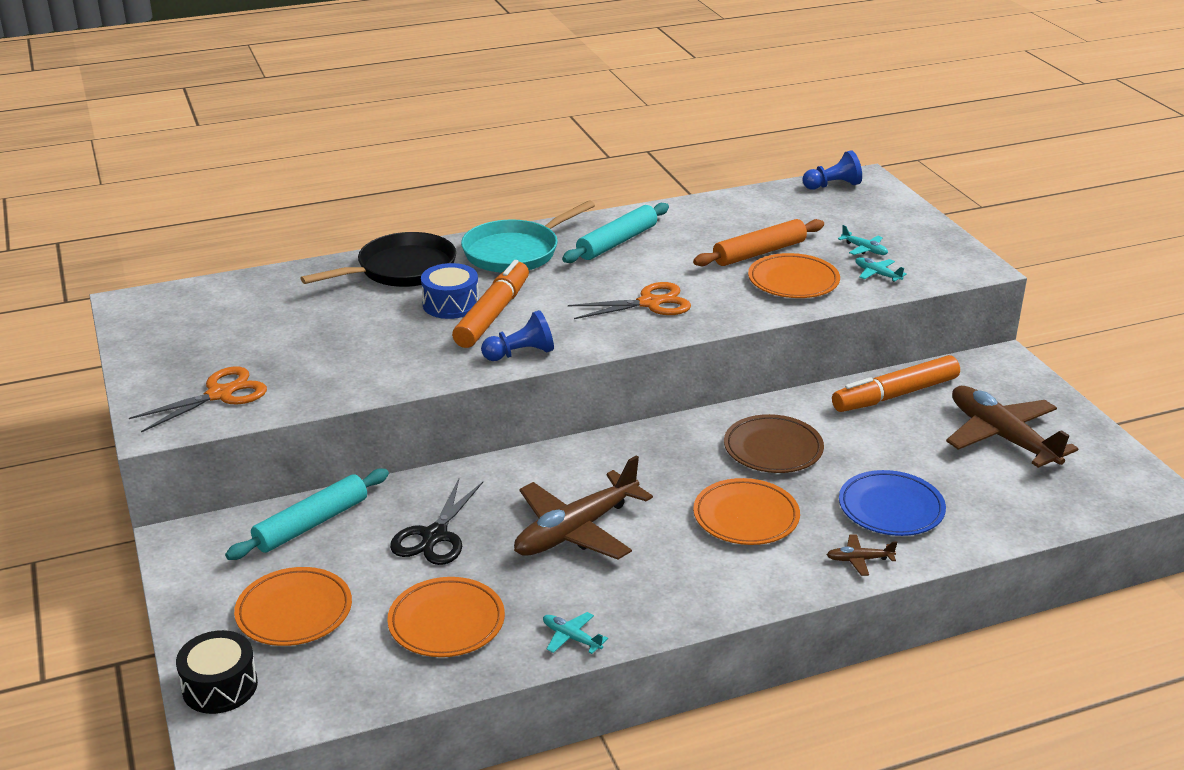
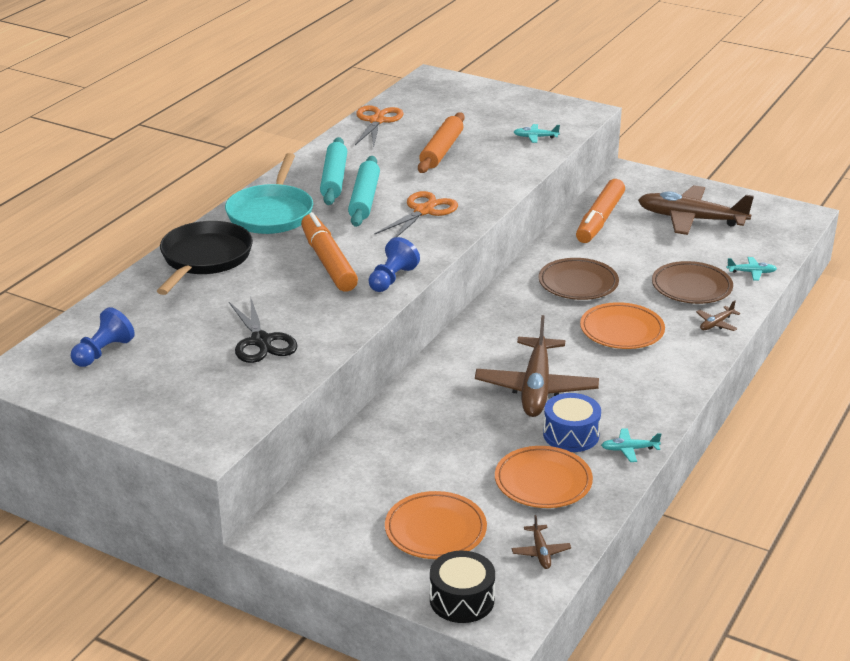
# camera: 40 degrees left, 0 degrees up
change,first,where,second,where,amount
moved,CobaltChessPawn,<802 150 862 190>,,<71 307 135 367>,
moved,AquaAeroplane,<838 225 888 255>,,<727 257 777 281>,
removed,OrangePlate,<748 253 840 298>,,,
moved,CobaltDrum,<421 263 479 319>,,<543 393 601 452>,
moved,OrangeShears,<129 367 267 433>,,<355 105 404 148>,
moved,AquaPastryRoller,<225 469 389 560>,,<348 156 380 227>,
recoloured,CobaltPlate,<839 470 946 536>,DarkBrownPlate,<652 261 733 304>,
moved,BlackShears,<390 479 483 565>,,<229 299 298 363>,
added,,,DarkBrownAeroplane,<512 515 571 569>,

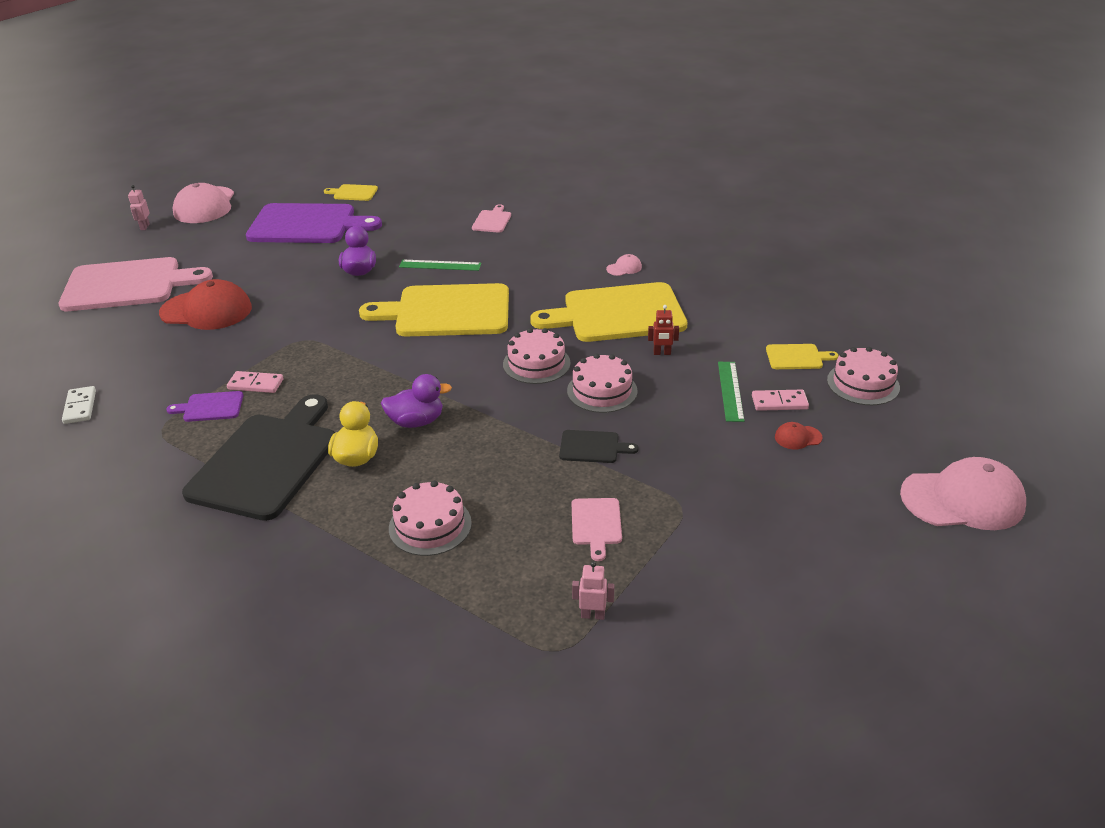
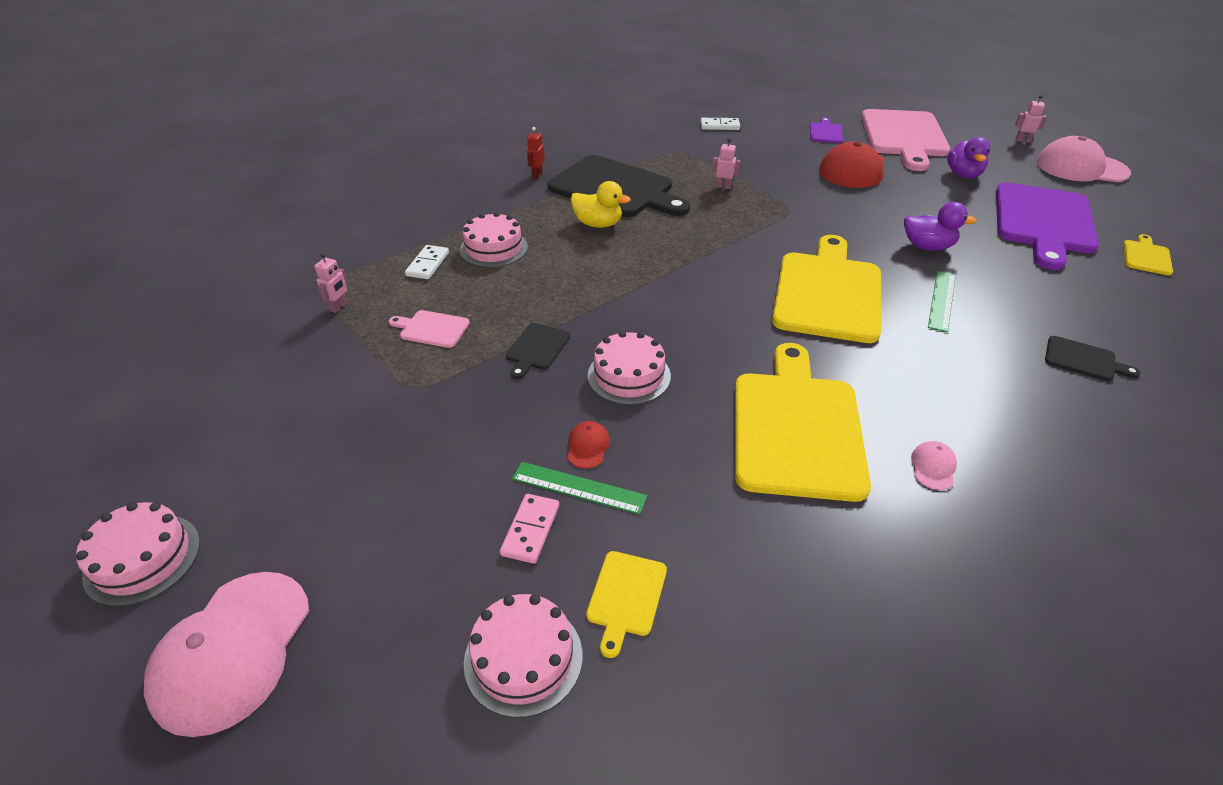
# camera: 105 degrees right, 5 degrees up
change,first,where,second,where,amount
recoloured,RosyCuttingBoard,<472 204 511 233>,BlackCuttingBoard,<1045 336 1141 381>,
turned,RosyCap,<606 254 642 276>,,<911 441 957 490>,150 degrees counterclockwise
moved,CrimsonRobotFigure,<648 305 679 355>,,<527 127 545 179>,
moved,RosyLayerCake,<503 328 571 384>,,<76 502 200 606>,
replaced,RosyDomino,<227 371 283 393>,RosyRobotFigure,<712 138 741 189>,
moved,RoyalPurpleRubberDuck,<381 374 452 428>,,<947 137 990 179>,
moved,RoyalPurpleCuttingBoard,<166 391 243 422>,,<810 117 843 143>,
moved,CrimsonCap,<775 422 822 450>,,<567 421 610 468>,
added,,,WhiteDomino,<405 245 449 279>,

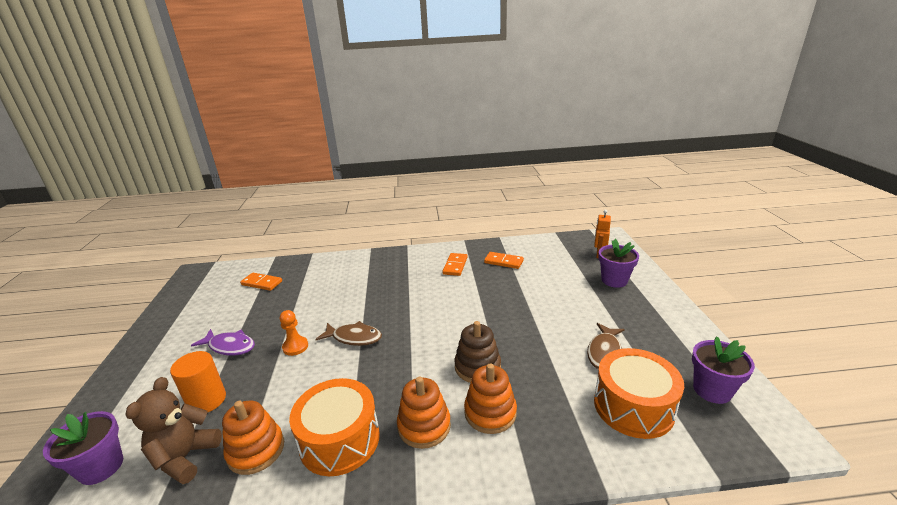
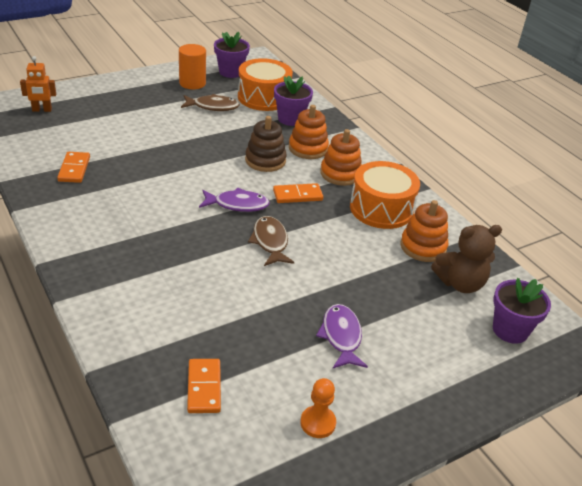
# camera: 120 degrees left, 10 degrees up
change,first,where,second,where,amount
moved,RoyalPurplePlantPot,<598 239 639 288>,,<274 75 313 126>,
moved,OrangeDomino,<443 253 468 276>,,<273 183 323 203>,
moved,OrangeChessPawn,<280 310 308 356>,,<300 378 336 438>,
moved,OrangeCylinderShape,<170 351 226 413>,,<179 44 206 89>,
added,,,RoyalPurpleFish,<199 187 270 212>,

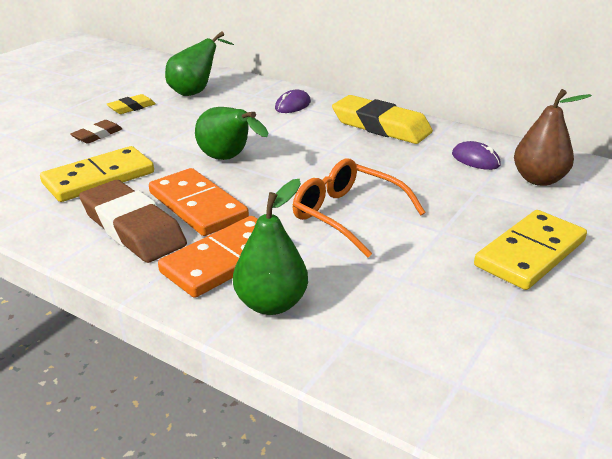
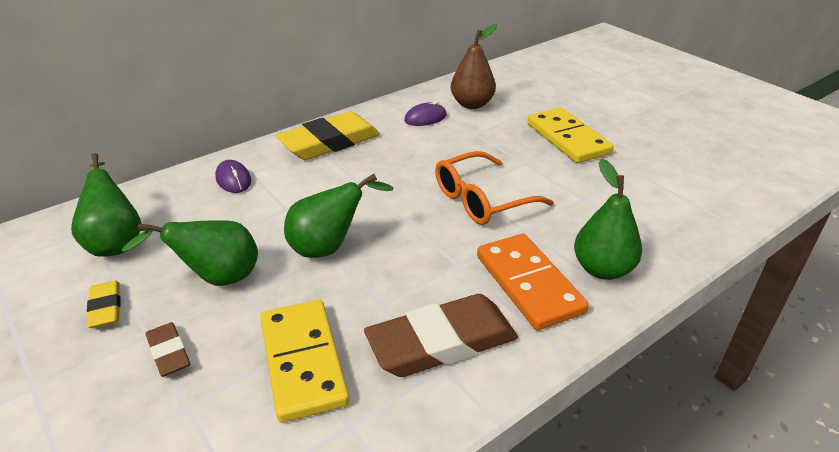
# camera: 70 degrees left, 5 degrees up
change,first,where,second,where,amount
removed,OrangeDomino,<149 168 249 236>,,,
added,,,LeafGreenToyPear,<121 220 258 286>,

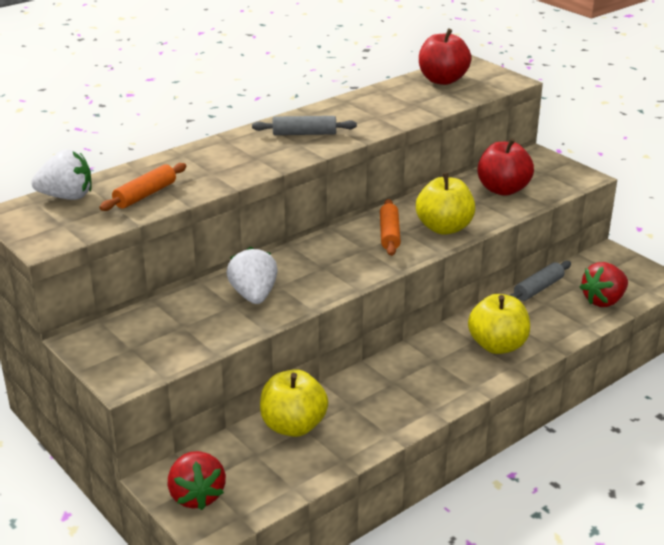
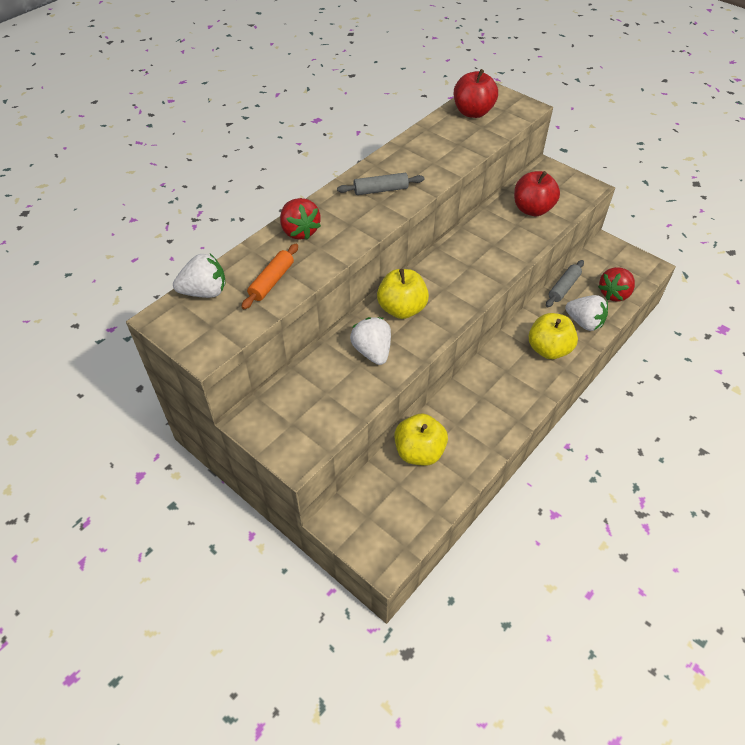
# camera: 10 degrees left, 20 degrees up
change,first,where,second,where,amount
moved,GoldenAppleFruit,<416 173 475 235>,,<377 269 429 319>,
removed,OrangePastryRoller,<380 199 401 256>,,,
moved,CrimsonToyStrawberry,<168 451 226 510>,,<280 198 321 240>,
added,,,WhiteToyStrawberry,<565 295 608 331>,

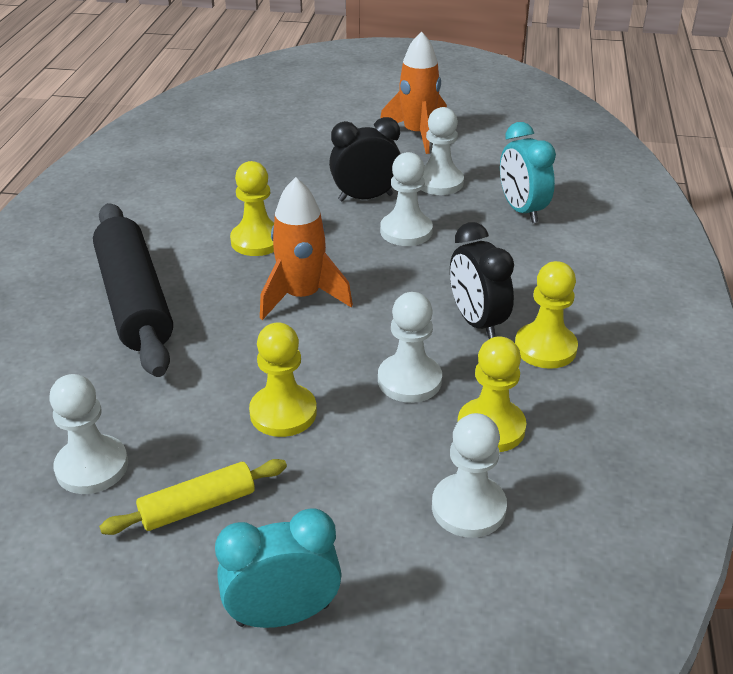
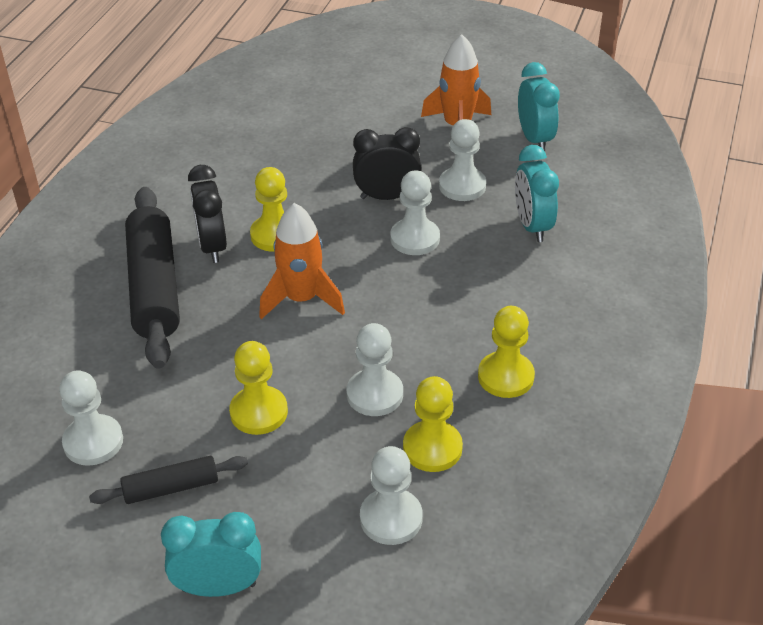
# camera: 10 degrees right, 5 degrees up
change,first,where,second,where,amount
moved,BlackClock,<450 222 514 339>,,<188 165 227 263>,
recoloured,GoldenPastryRoller,<99 459 287 535>,BlackPastryRoller,<89 456 248 504>,
added,,,AquaClock,<518 62 560 151>,

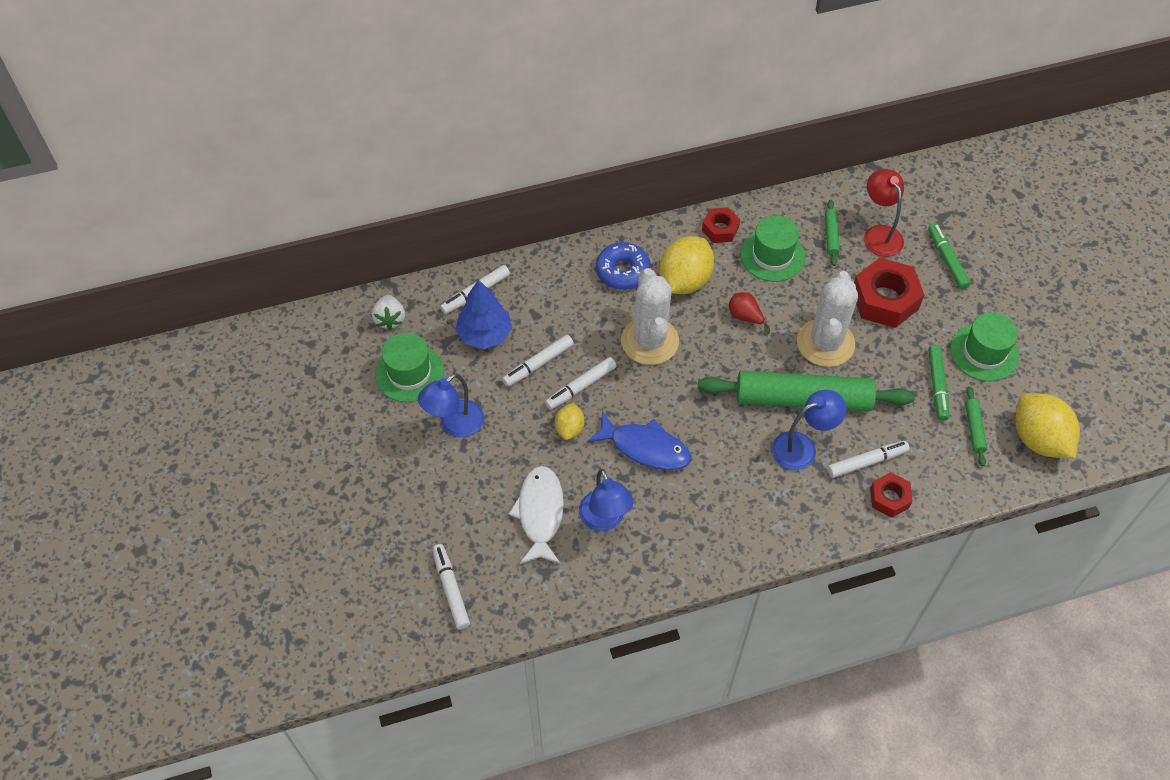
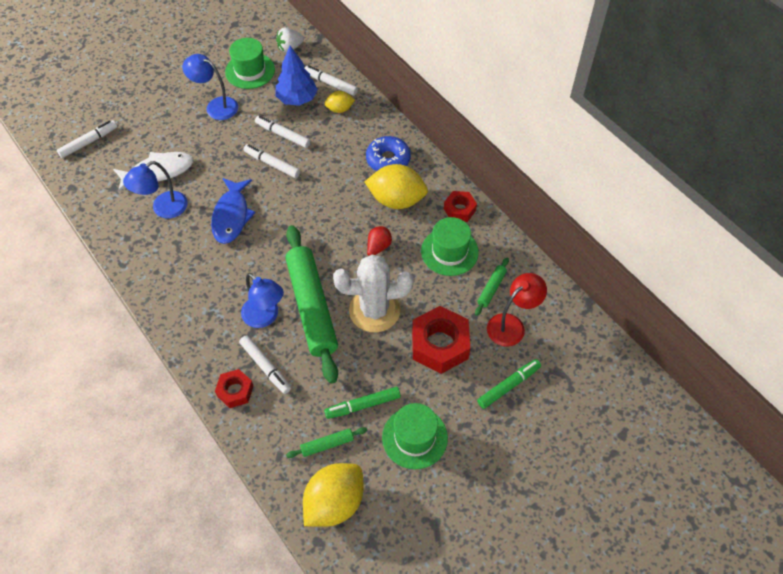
# camera: 70 degrees right, 0 degrees up
change,first,where,second,where,amount
turned,LeafGreenPastryRoller,<825 200 840 266>,,<475 257 509 316>,45 degrees counterclockwise
removed,WhiteCactus,<621 268 679 365>,,,
moved,GoldenLemon,<555 403 584 440>,,<324 91 355 113>,

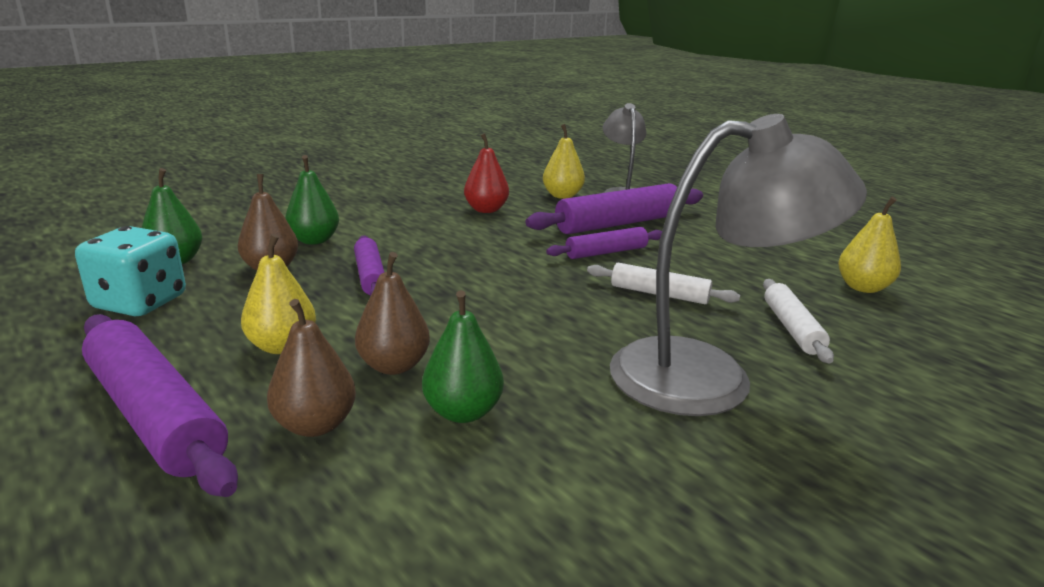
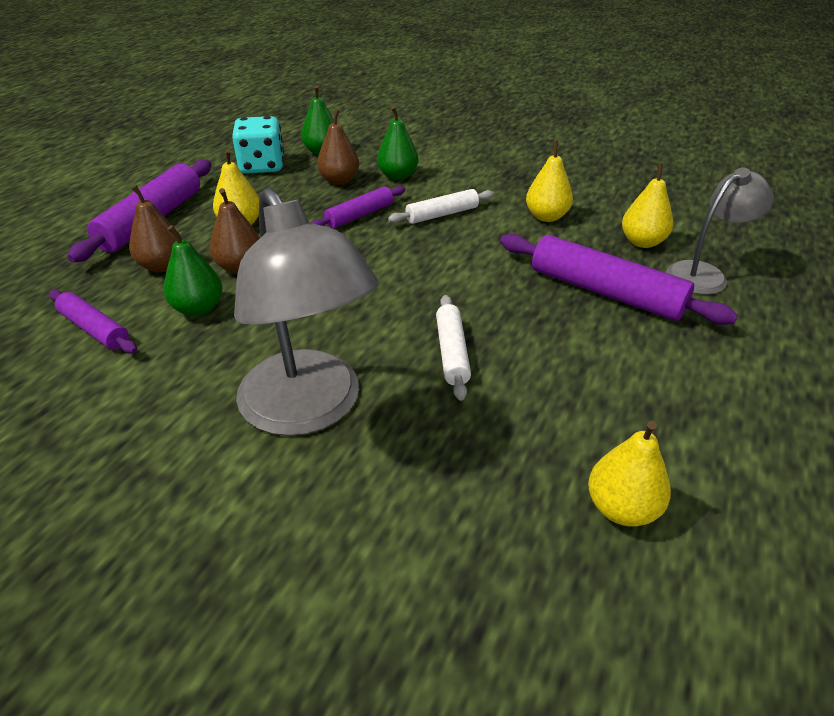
# camera: 65 degrees right, 15 degrees up
change,first,where,second,where,amount
recoloured,CrimsonToyPear,<464 133 509 213>,GoldenToyPear,<526 141 573 222>,
moved,RoyalPurplePastryRoller,<546 227 662 259>,,<49 290 137 354>,
moved,WhitePastryRoller,<763 279 834 364>,,<388 189 494 224>,

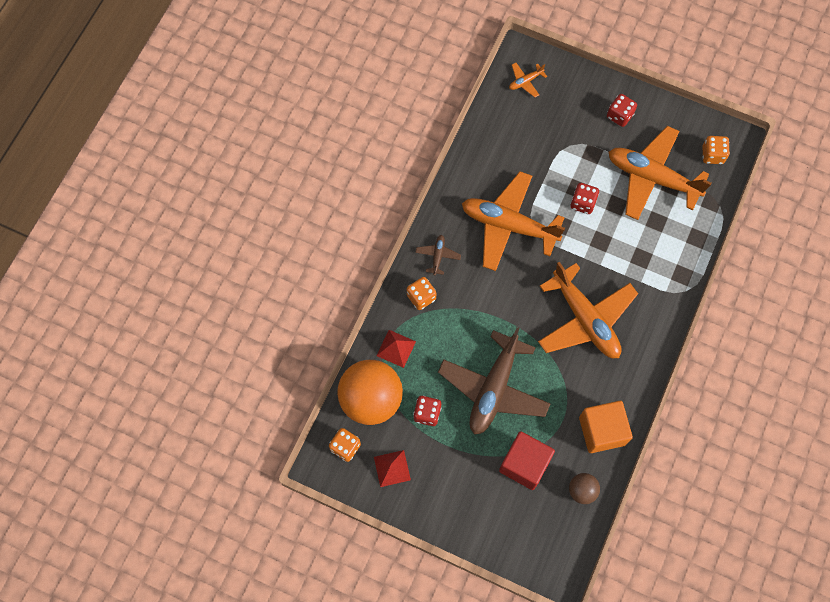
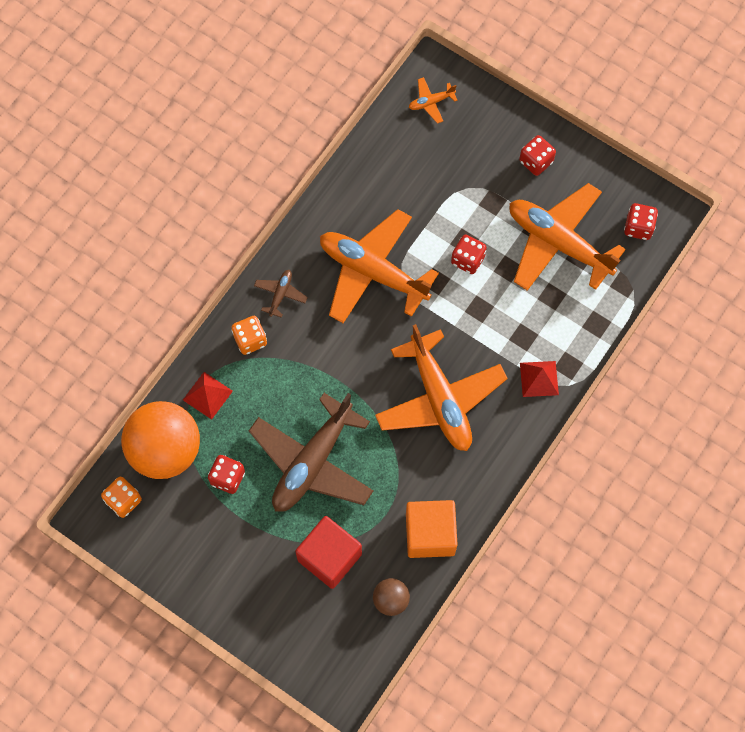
# camera: 10 degrees right, 0 degrees up
change,first,where,second,where,amount
recoloured,OrangeDice,<702 136 730 164>,CrimsonDice,<624 203 658 240>,
moved,CrimsonPyramid,<374 450 411 487>,,<520 361 559 397>,

